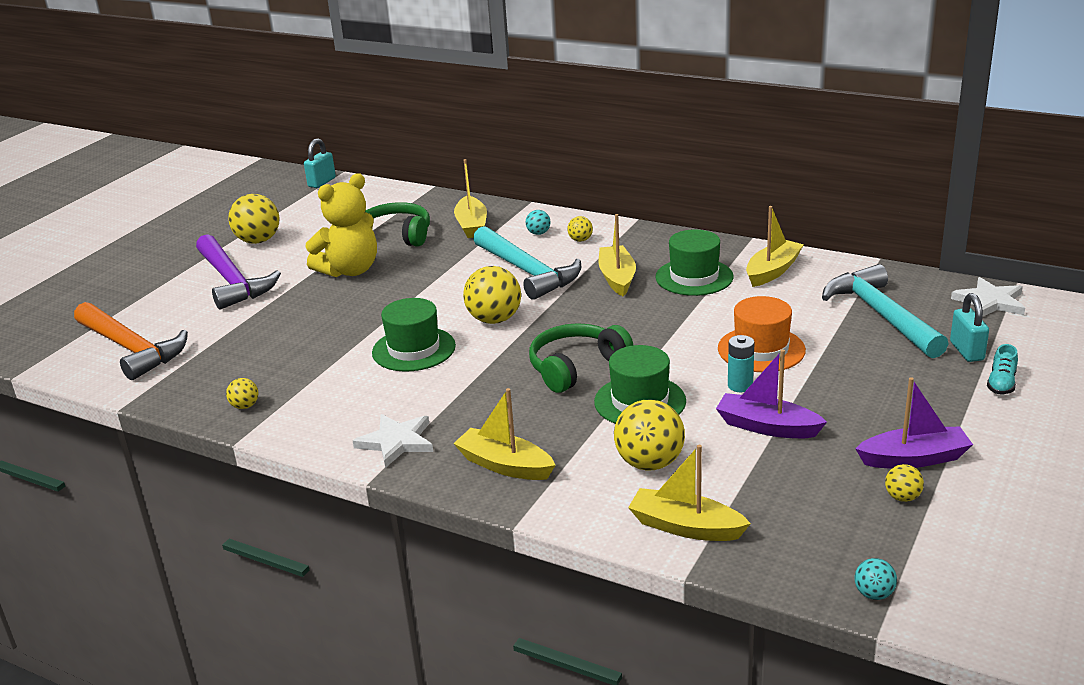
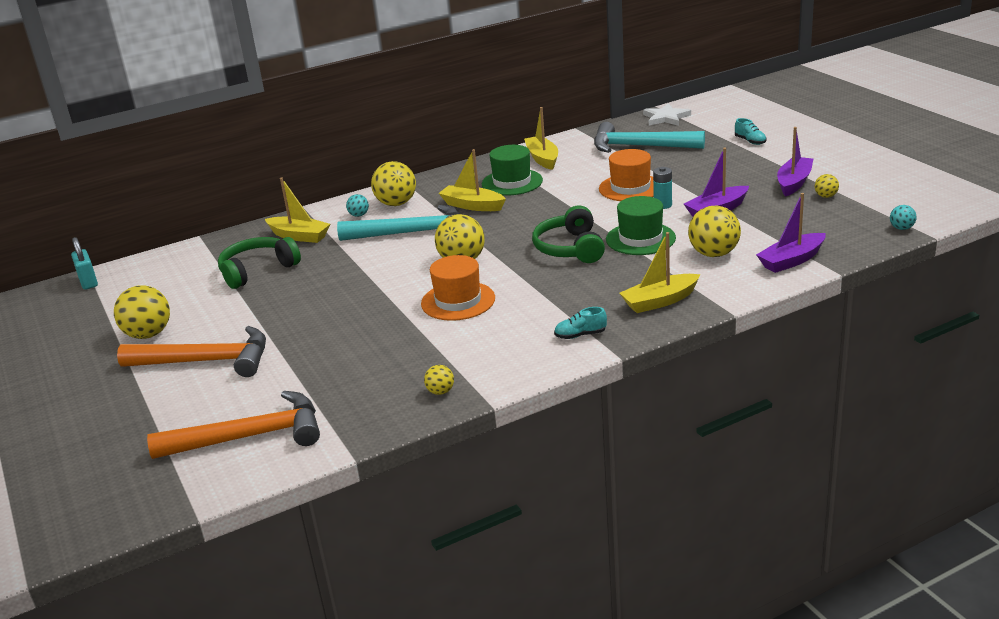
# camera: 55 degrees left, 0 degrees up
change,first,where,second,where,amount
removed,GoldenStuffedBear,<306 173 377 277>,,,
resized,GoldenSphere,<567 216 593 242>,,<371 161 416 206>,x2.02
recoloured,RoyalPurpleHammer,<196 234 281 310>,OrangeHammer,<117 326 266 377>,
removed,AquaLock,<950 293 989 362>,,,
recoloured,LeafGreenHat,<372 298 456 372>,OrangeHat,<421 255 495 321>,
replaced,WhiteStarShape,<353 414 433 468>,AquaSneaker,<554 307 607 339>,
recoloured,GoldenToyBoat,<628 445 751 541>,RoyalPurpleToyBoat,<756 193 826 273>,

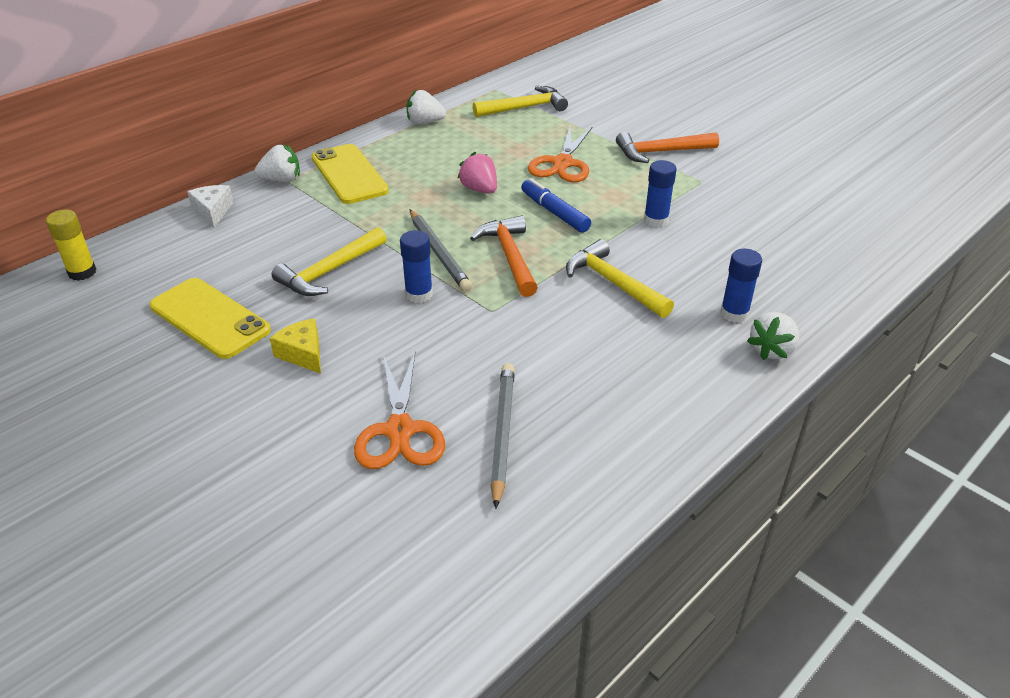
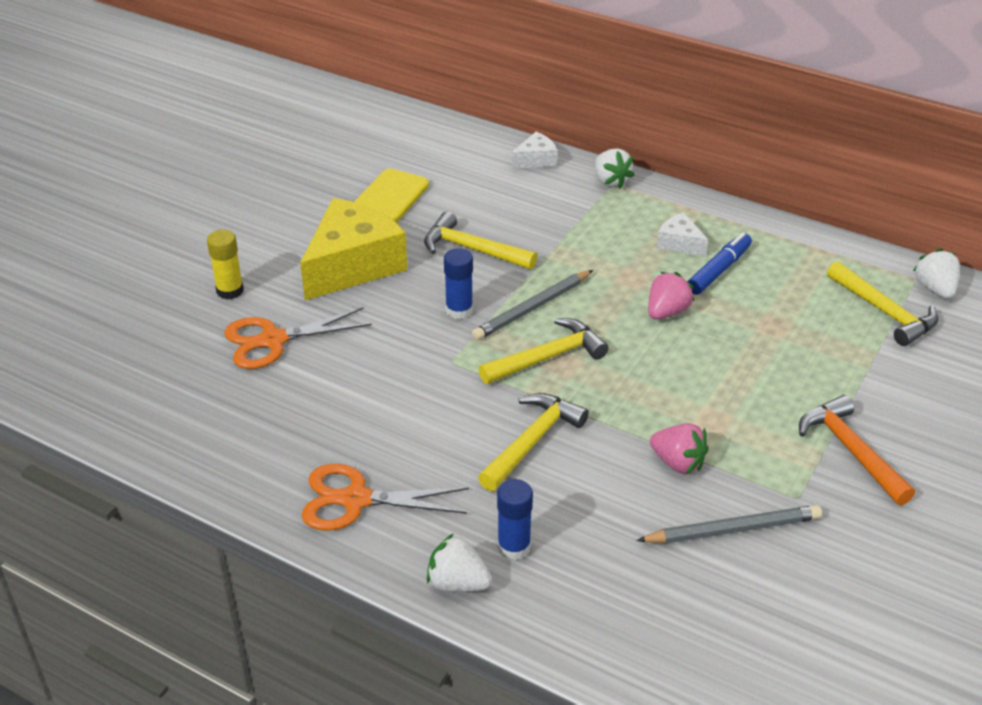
# camera: 75 degrees right, 0 degrees up
change,first,where,second,where,amount
moved,WhiteToyStrawberry,<407 90 446 124>,,<913 248 960 299>,
moved,OrangeShears,<528 126 593 182>,,<302 464 469 531>,
removed,GoldenMobilePhone,<312 144 389 204>,,,
replaced,CobaltGlueStick,<644 160 677 227>,RosyToyStrawberry,<650 423 709 474>,
moved,CobaltMarkerPen,<521 178 591 233>,,<687 232 752 295>,
moved,GoldenGlueStick,<46 209 97 281>,,<207 229 244 300>,
recoloured,OrangeHammer,<470 215 538 297>,GoldenHammer,<479 318 609 384>,
resized,GoldenCheese,<270 318 321 374>,,<300 198 408 300>,x2.16
moved,GrayLeadPencil,<491 363 515 509>,,<636 505 822 544>,
added,,,WhiteCheese,<657 213 708 256>,

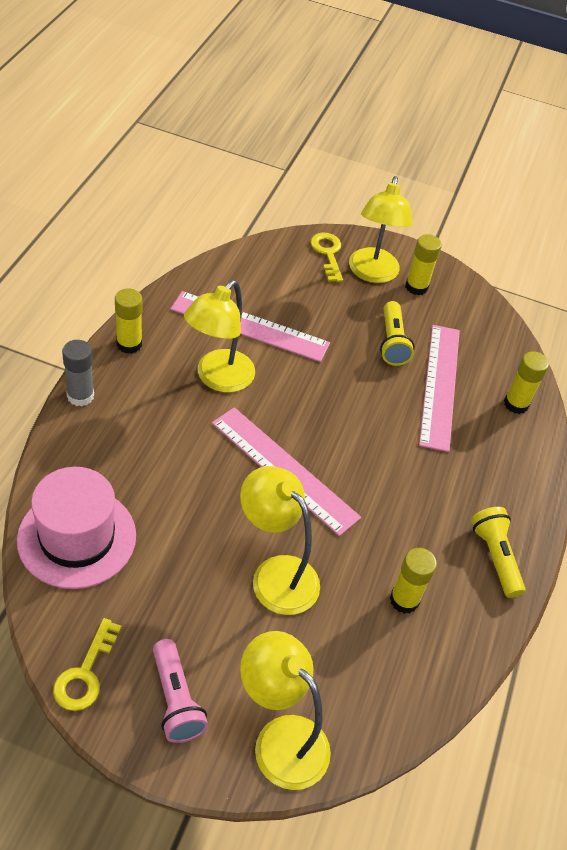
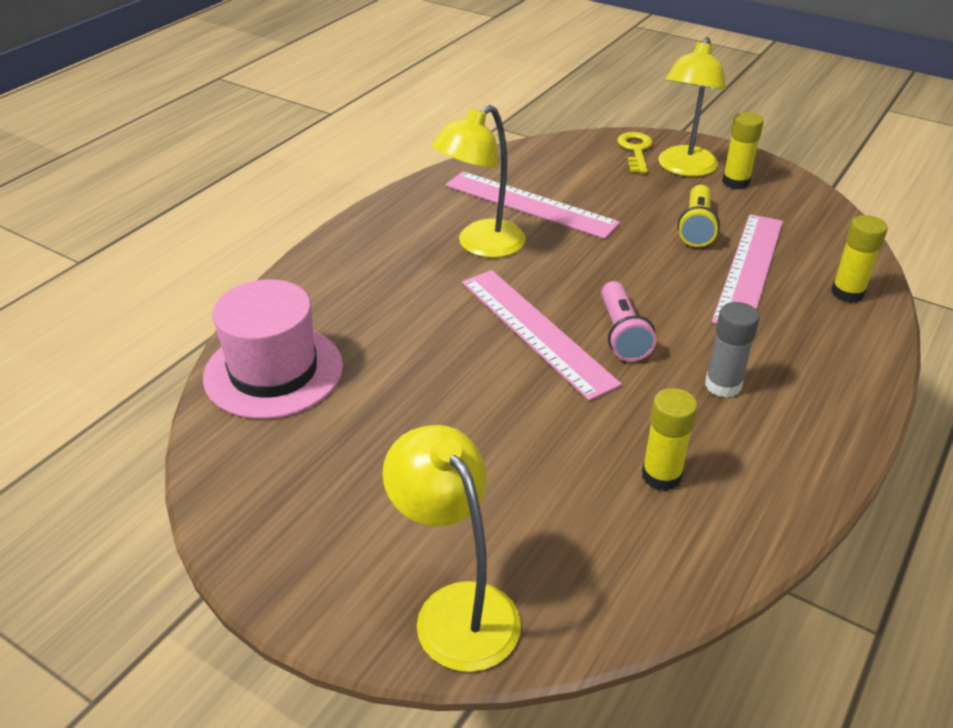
# camera: 20 degrees right, 10 degrees down
change,first,where,second,where,amount
removed,GoldenGlueStick,<115 288 143 354>,,,
moved,GrayGlueStick,<62 340 94 406>,,<705 302 760 398>,
removed,GoldenReadingLamp,<240 466 320 615>,,,
removed,GoldenTorch,<471 507 525 598>,,,
removed,GoldenDoorKey,<53 618 122 711>,,,
moved,RosyTorch,<153 639 208 743>,,<601 281 656 361>,

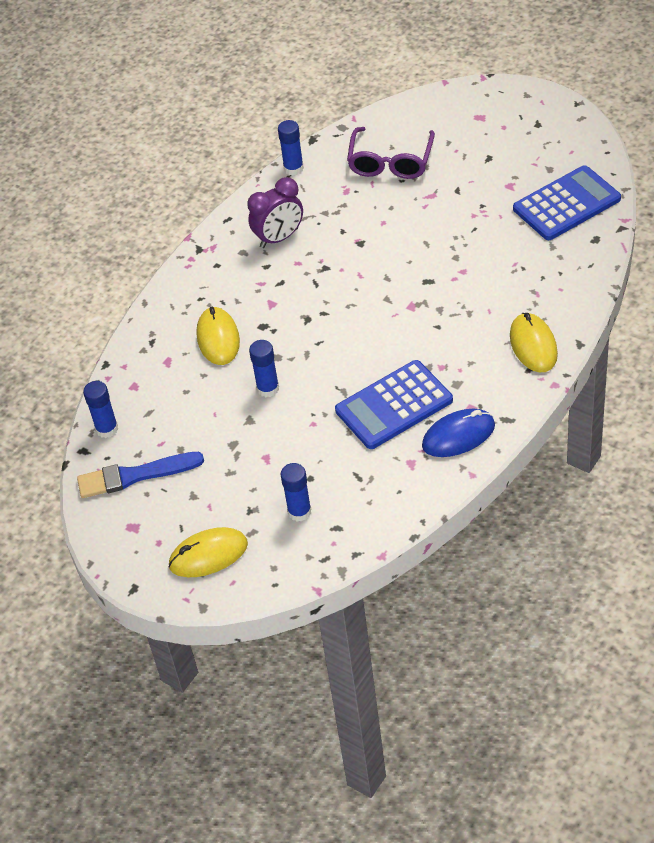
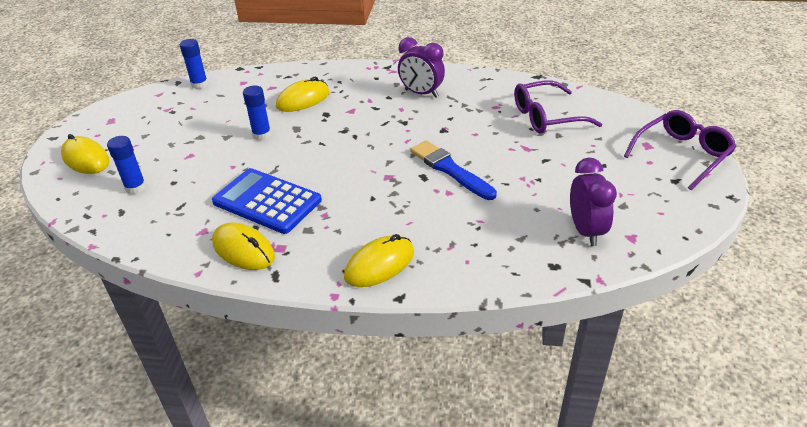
# camera: 60 degrees right, 10 degrees down
change,first,where,second,where,amount
removed,CobaltGlueStick,<278 120 304 175>,,,
replaced,CobaltPocketCalculator,<513 165 621 240>,RoyalPurpleClock,<570 158 617 246>,
recoloured,CobaltComputerMouse,<422 409 495 457>,GoldenComputerMouse,<212 223 275 270>,
moved,CobaltPaintbrush,<77 452 204 498>,,<410 140 497 200>,
added,,,RoyalPurpleEyeglasses,<624 110 737 190>,

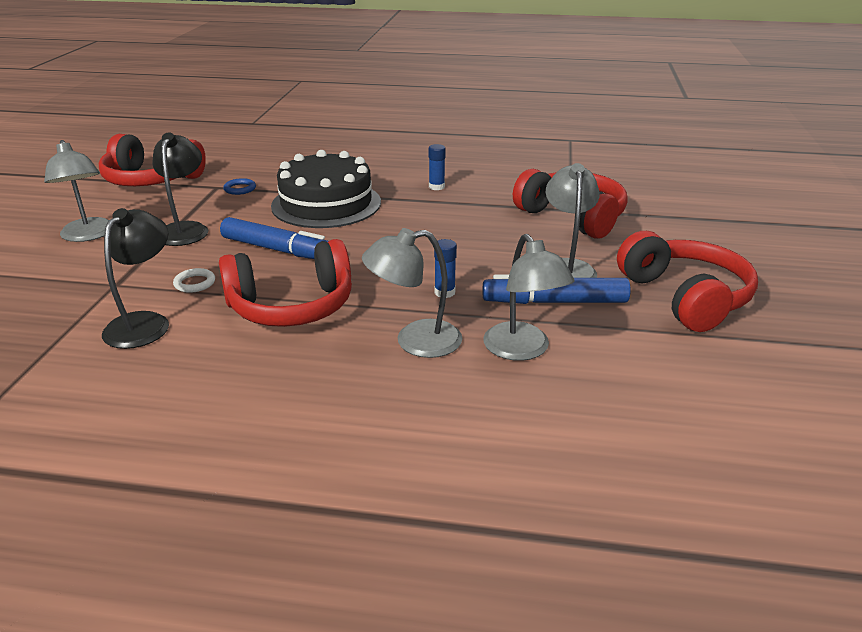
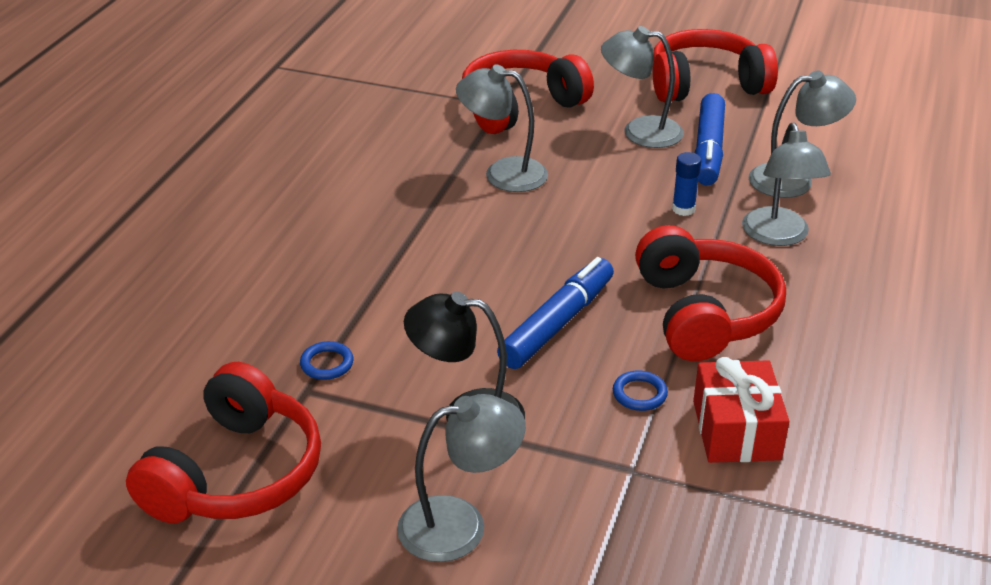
# camera: 80 degrees left, 5 degrees up
change,first,where,second,where,amount
removed,CobaltGlueStick,<429 144 446 190>,,,
removed,BlackLayerCake,<271 150 381 228>,,,
replaced,BlackReadingLamp,<102 208 169 349>,CrimsonPresent,<693 357 789 463>,
recoloured,WhiteRing,<173 268 215 293>,CobaltRing,<613 371 668 411>,
added,,,GrayReadingLamp,<456 65 548 192>,

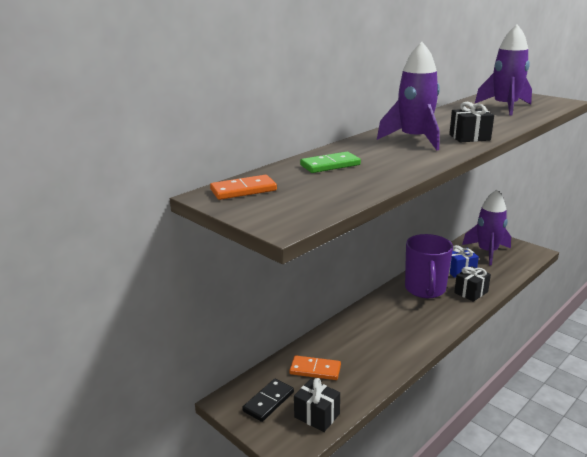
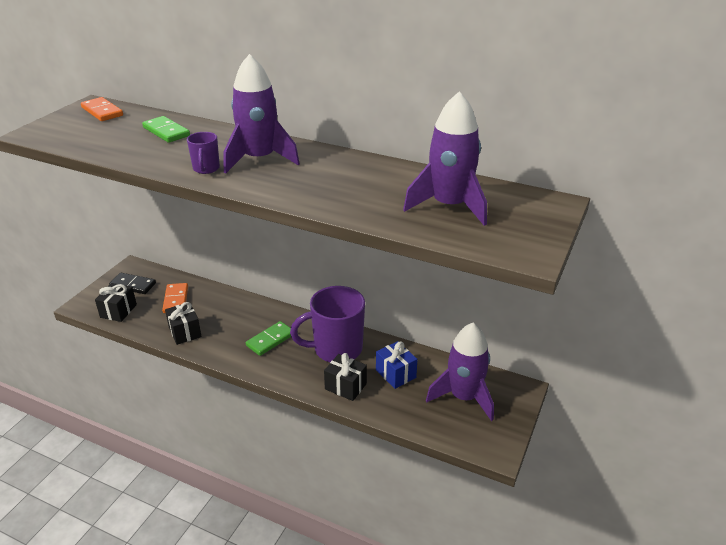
# camera: 70 degrees right, 10 degrees up
change,first,where,second,where,amount
moved,BlackPresent,<449 102 494 142>,,<165 302 202 345>,
added,,,RoyalPurpleTeaMug,<187 132 220 174>,
added,,,LeafGreenDomino,<246 321 291 356>,

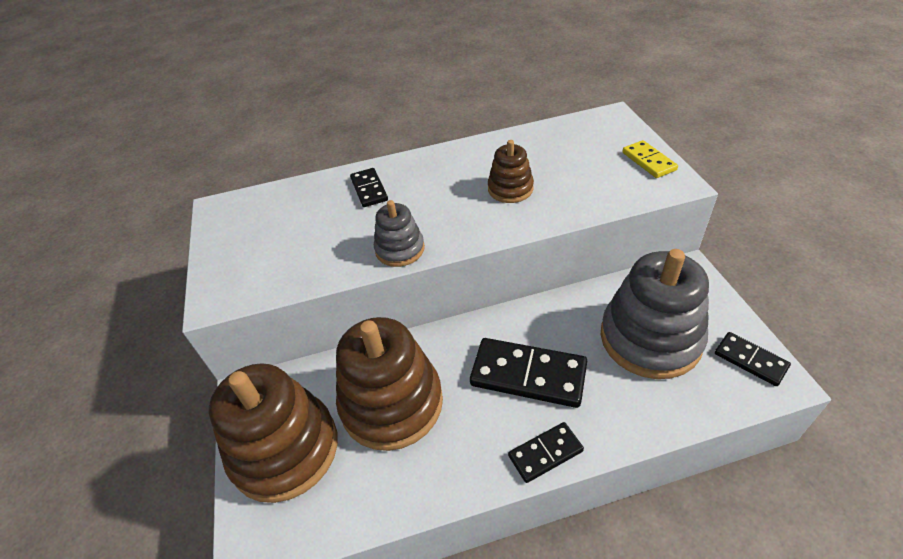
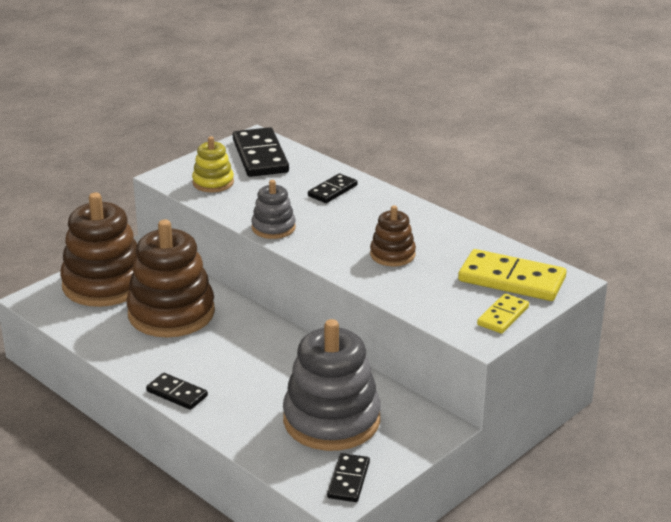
# camera: 55 degrees right, 15 degrees down
change,first,where,second,where,amount
moved,BlackDomino,<470 338 587 408>,,<233 127 289 177>,
added,,,GoldenStackingToy,<192 136 234 192>,
added,,,GoldenDomino,<458 249 566 301>,

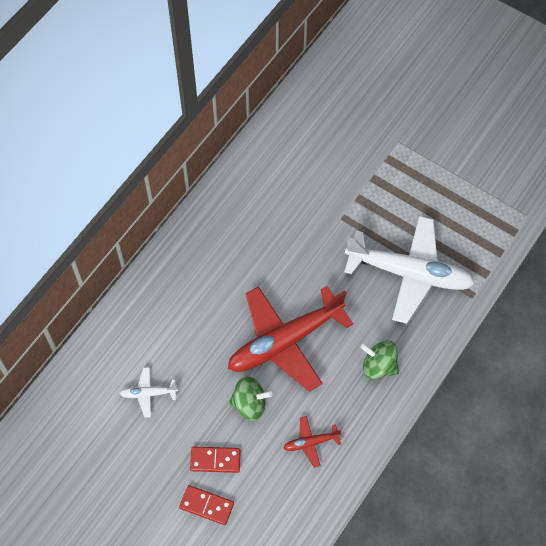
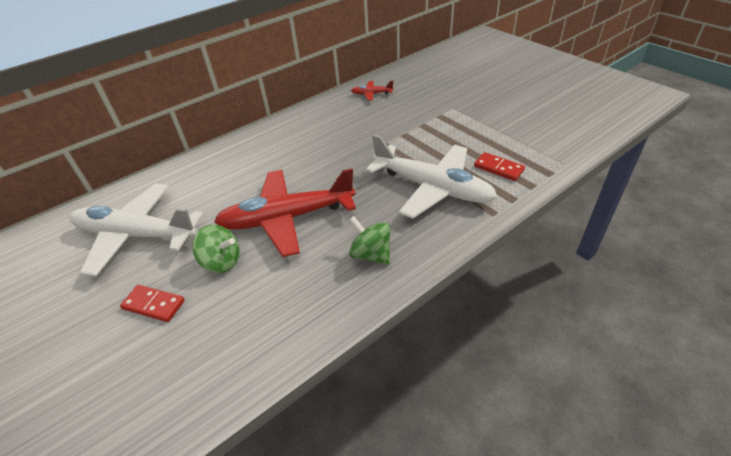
# camera: 20 degrees right, 20 degrees down
change,first,where,second,where,amount
resized,WhiteAeroplane,<119 367 178 417>,,<70 183 204 276>,x2.37
moved,CrimsonAeroplane,<283 416 341 468>,,<351 81 394 101>,
moved,CrimsonDomino,<179 485 234 525>,,<474 152 525 181>,

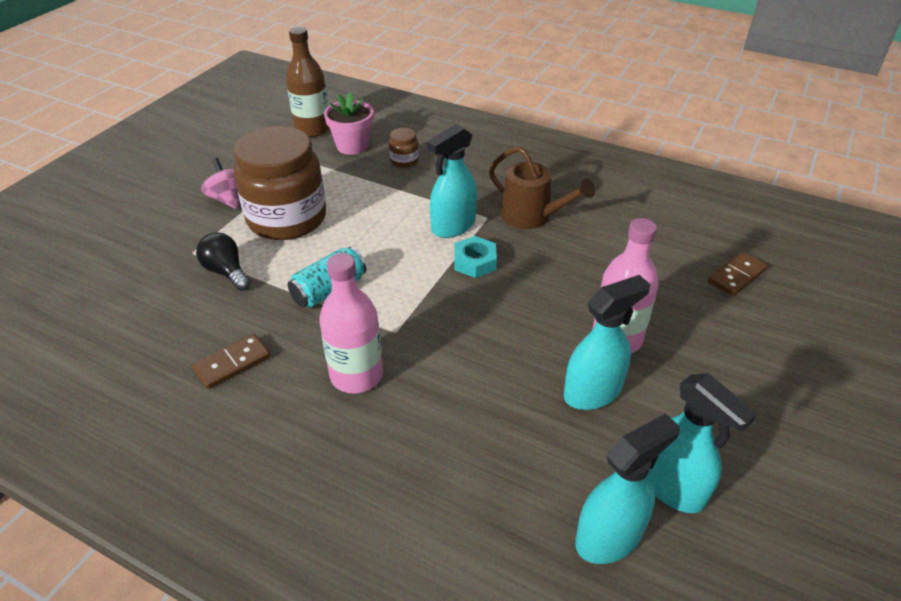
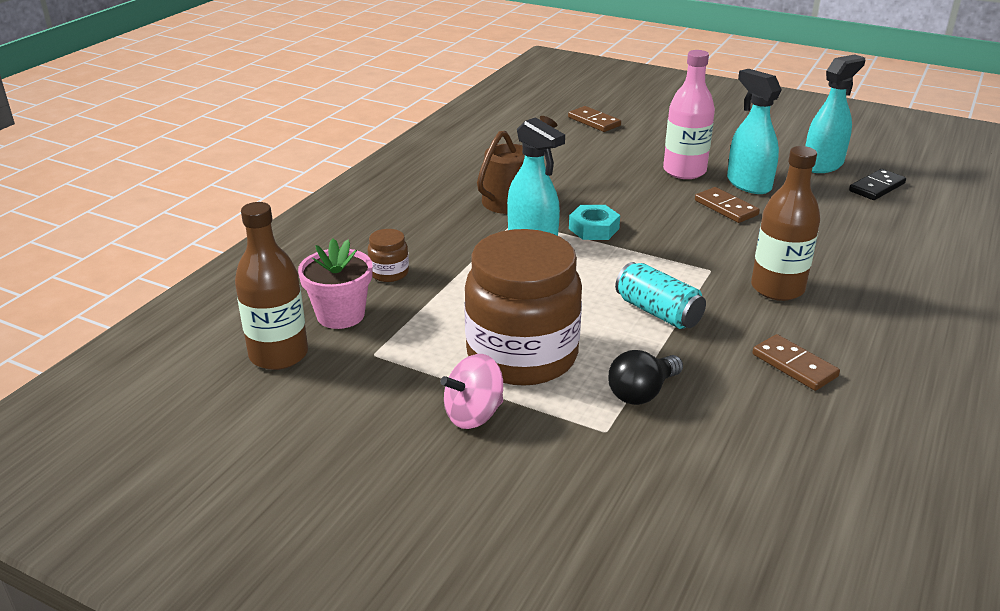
# camera: 90 degrees left, 10 degrees down
change,first,where,second,where,amount
recoloured,RosyFlask,<319 253 383 393>,DarkBrownFlask,<751 146 820 301>,
replaced,AquaSprayer,<575 413 680 564>,BlackDomino,<849 169 906 200>,
added,,,DarkBrownDomino,<695 187 760 223>,

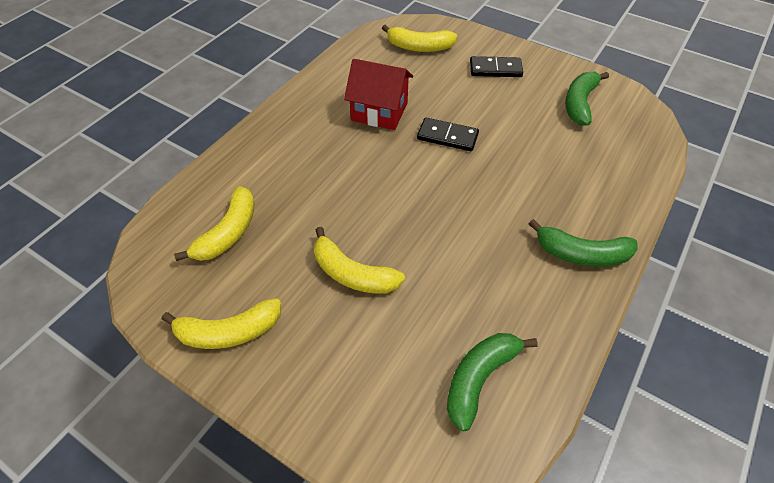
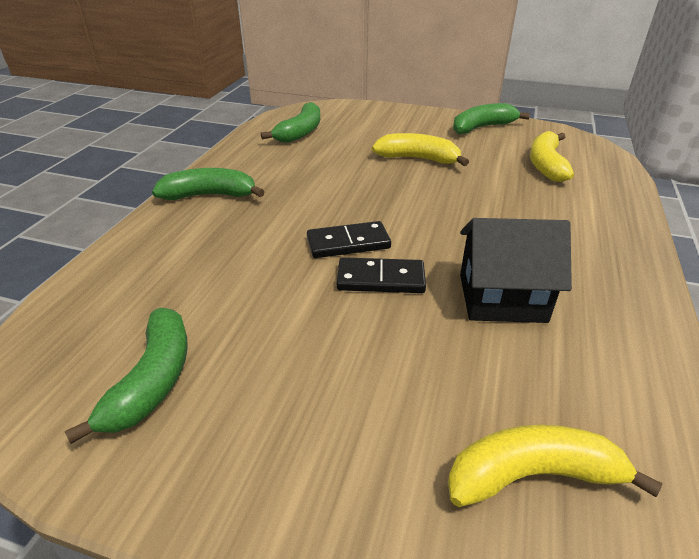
# camera: 165 degrees right, 15 degrees down
change,first,where,second,where,amount
moved,BlackDomino,<470 56 523 77>,,<307 221 391 258>,
recoloured,CrimsonHouse,<344 59 413 130>,BlackHouse,<460 218 572 323>,
recoloured,GoldenBanana,<162 298 281 349>,LeafGreenBanana,<453 103 530 134>,

